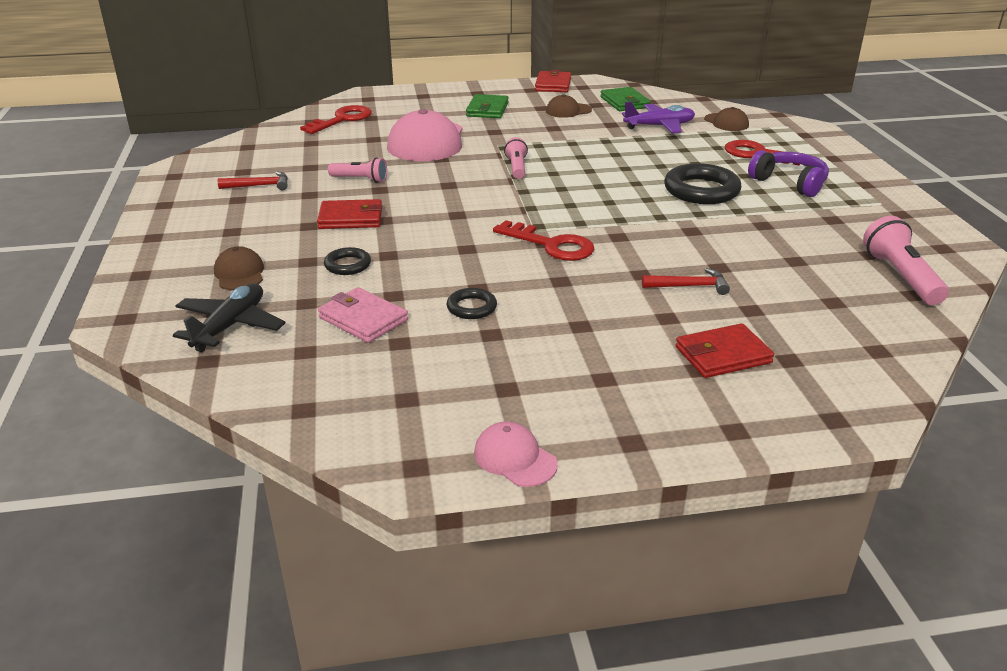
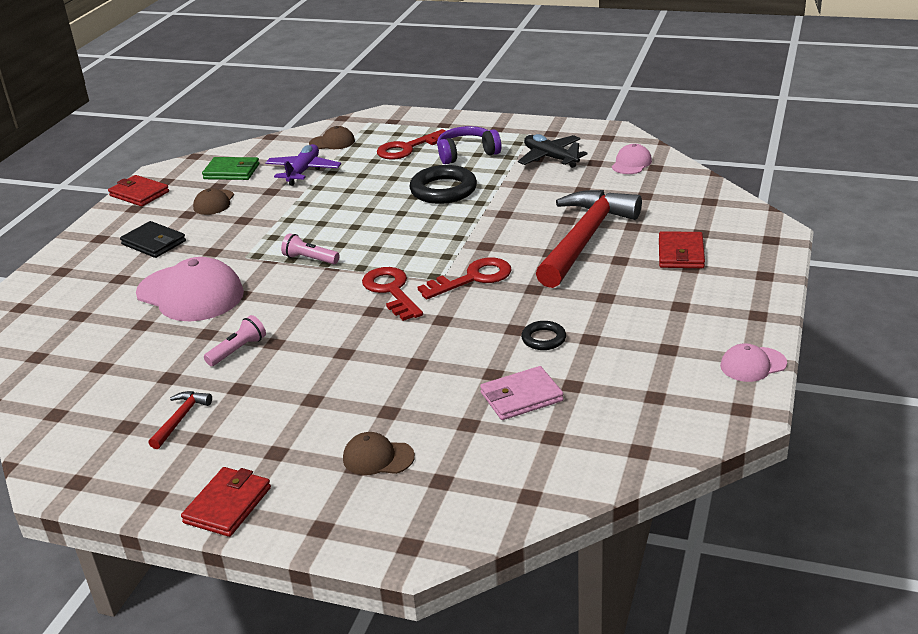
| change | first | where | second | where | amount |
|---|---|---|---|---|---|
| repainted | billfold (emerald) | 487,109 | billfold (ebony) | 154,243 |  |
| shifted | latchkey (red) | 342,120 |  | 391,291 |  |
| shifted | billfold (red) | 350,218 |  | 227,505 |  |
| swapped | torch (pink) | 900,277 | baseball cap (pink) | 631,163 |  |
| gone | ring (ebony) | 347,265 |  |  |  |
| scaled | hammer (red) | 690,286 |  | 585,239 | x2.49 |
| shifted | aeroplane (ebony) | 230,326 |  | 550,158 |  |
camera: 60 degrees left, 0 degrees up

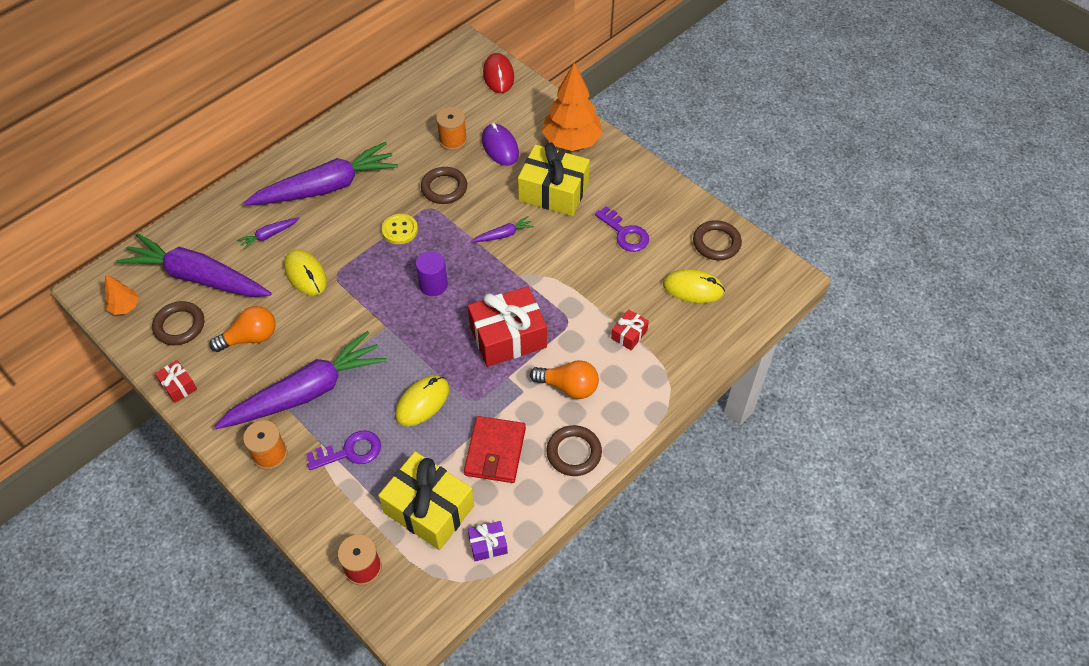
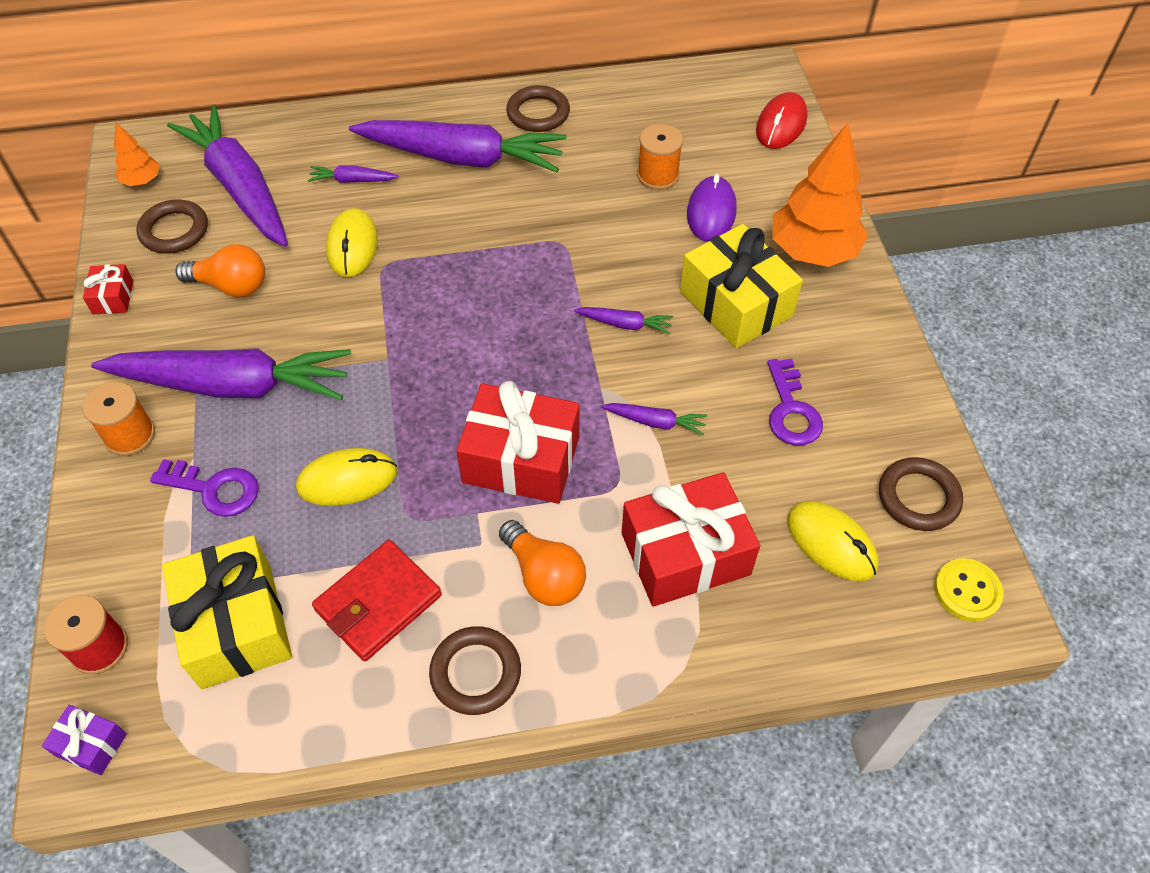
| change | first | where | second | where | amount |
|---|---|---|---|---|---|
| shifted | ring (dark brown) | 444,188 |  | 538,113 |  |
| shifted | shirt button (golden) | 400,230 |  | 967,591 |  |
| gone | solid cylinder (purple) | 433,285 |  |  |  |
| scaled | gift (red) | 629,334 |  | 685,554 | x2.15 |
| shifted | gift (purple) | 488,545 |  | 91,744 |  |
| new |  |  | toy carrot (purple) | 655,422 |  |
camera: 35 degrees right, 0 degrees up

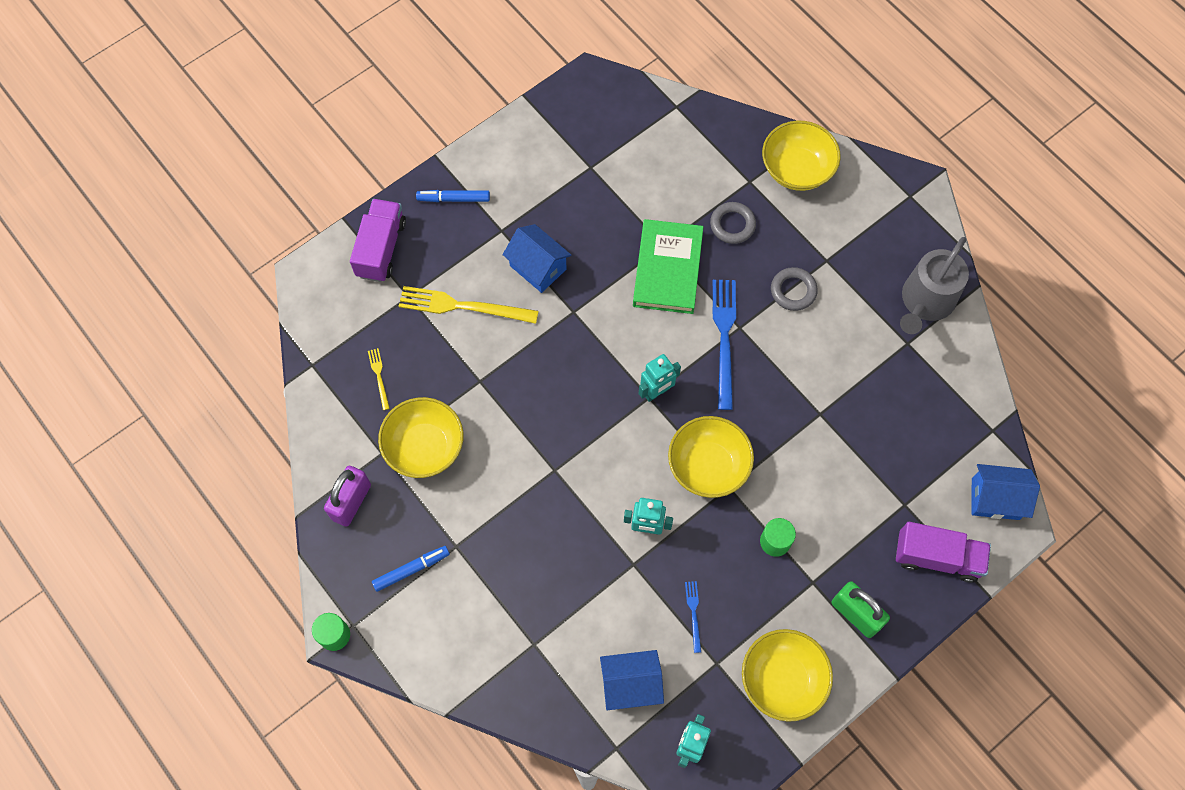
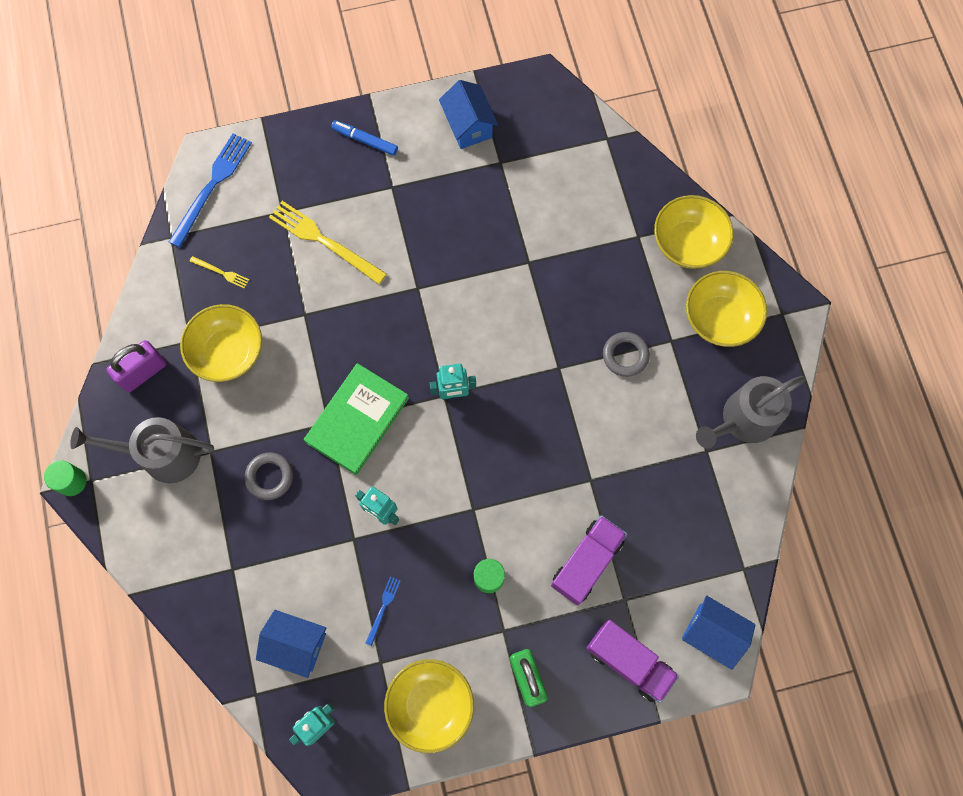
| change | first | where | second | where | amount |
|---|---|---|---|---|---|
| shifted | truck (purple) | 381,249 |  | 587,562 |  |
| shifted | ring (grey) | 732,225 |  | 269,477 |  |
| shifted | hardcover (emerald) | 668,269 |  | 357,420 |  |
| shifted | toy house (cobalt) | 538,267 |  | 468,126 |  |
| shifted | fork (cobalt) | 724,338 |  | 212,186 |  |
| rotated | fork (golden) | 379,376 |  | 221,272 | 105 degrees clockwise |
| shifted | deep dish (golden) | 708,466 |  | 719,318 |  |
| swapped | felt pen (cobalt) | 411,569 | watering can (grey) | 163,455 |  |
camera: 25 degrees right, 5 degrees up

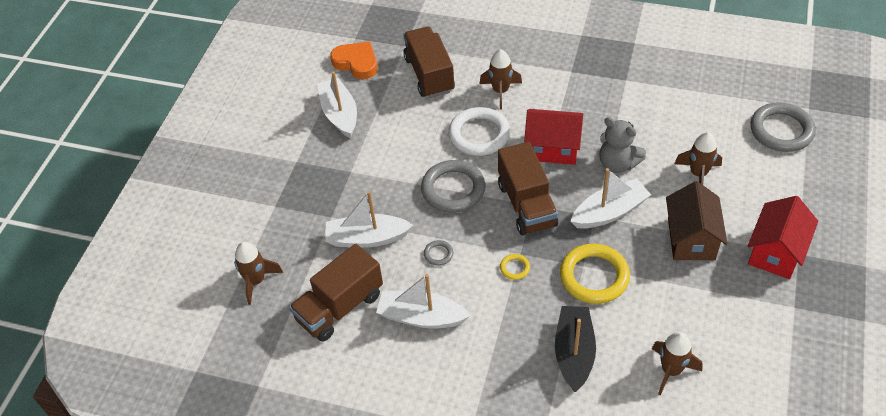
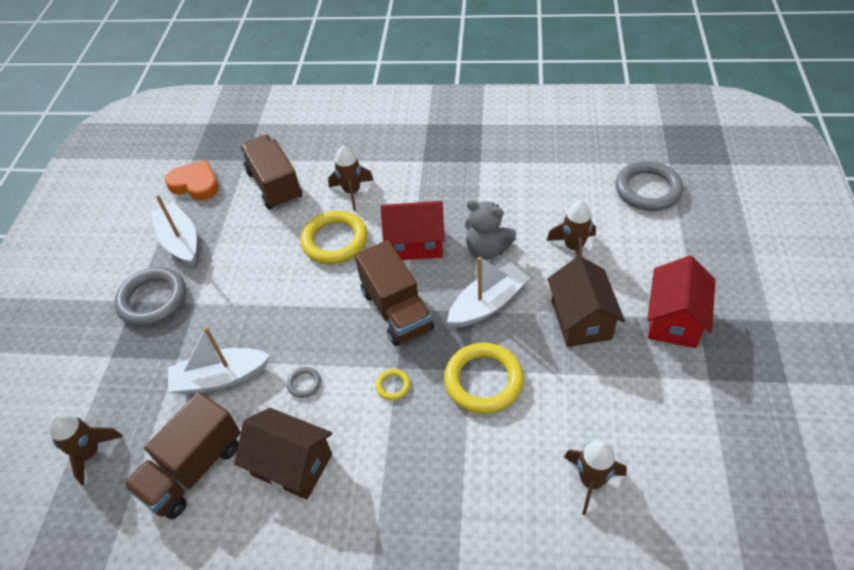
| change | first | where | second | where | amount |
|---|---|---|---|---|---|
| repainted | ring (pure white) | 479,135 | ring (golden) | 335,241 |  |
| shifted | ring (grey) | 453,189 |  | 153,300 |  |
| swapped | toy boat (pure white) | 421,317 | toy house (dark brown) | 292,464 |  |
| gone | toy boat (ebony) | 574,353 |  |  |  |
camera: 10 degrees left, 0 degrees up

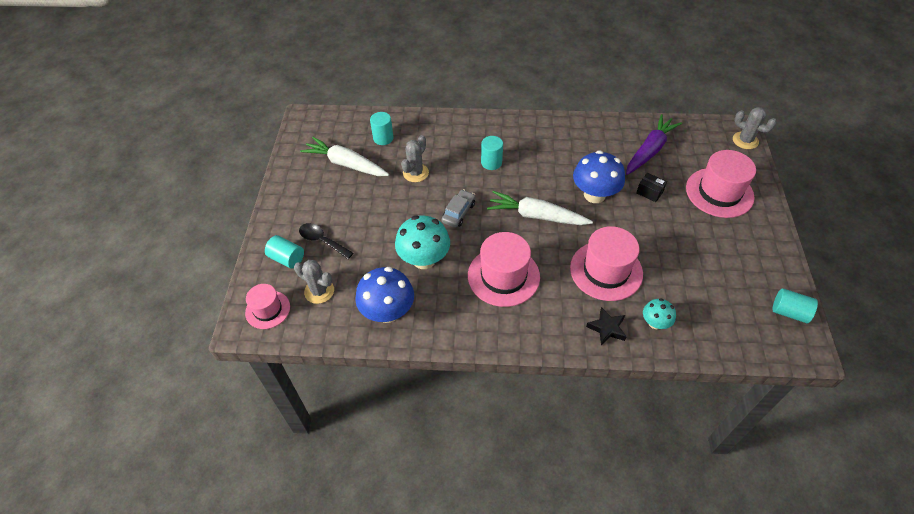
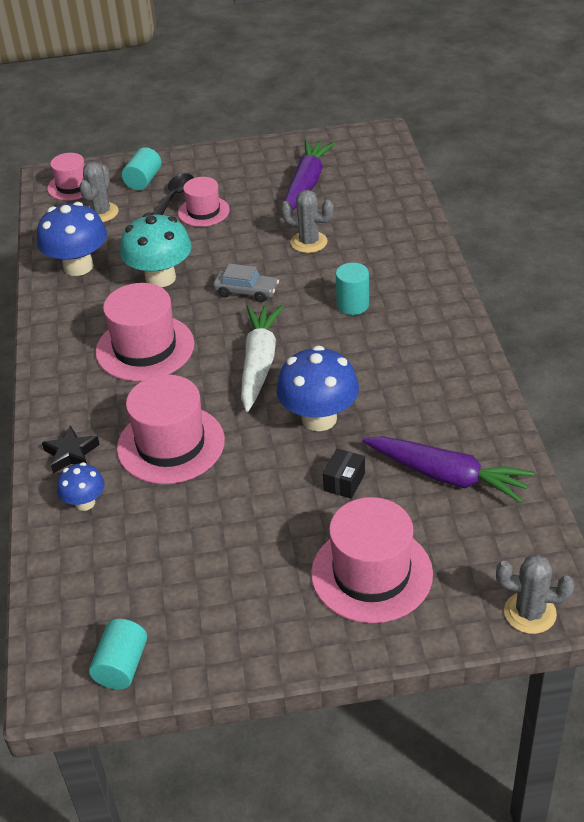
| change | first | where | second | where | amount |
|---|---|---|---|---|---|
| rotated | saguaro cactus (grey) | 745,140 |  | 530,613 | 75 degrees clockwise |
| gone | solid cylinder (aqua) | 383,138 |  |  |  |
| repainted | toy carrot (pure white) | 346,164 | toy carrot (purple) | 306,185 |  |
| repainted | toadstool (aqua) | 655,323 | toadstool (cobalt) | 85,503 |  |
| new |  |  | top hat (pink) | 203,211 |  |
camera: 80 degrees right, 10 degrees down

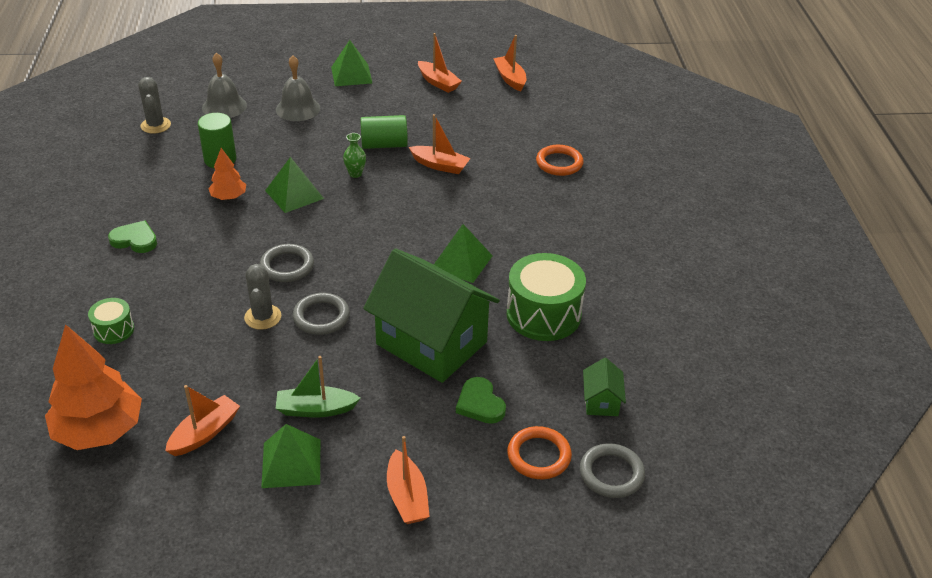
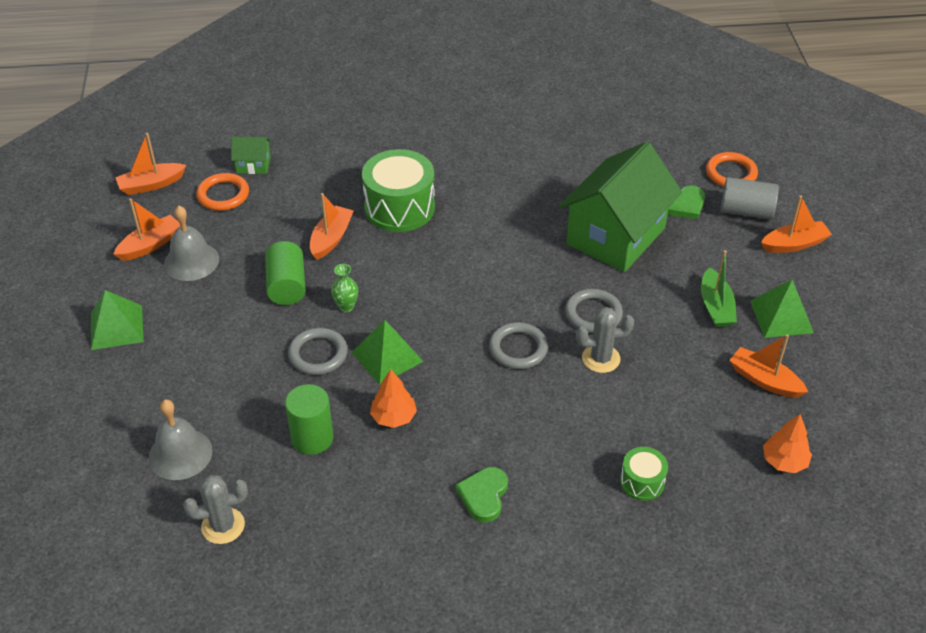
| change | first | where | second | where | amount |
|---|---|---|---|---|---|
| shifted | school bell (grey) | 298,109 |  | 191,261 |  |
| shifted | ring (orange) | 559,163 |  | 223,195 |  |
| gone | pyramid shape (emerald) | 462,262 |  |  |  |
| shifted | toy drum (emerald) | 543,314 |  | 399,207 |  |
| scaled | fir tree (orange) | 99,431 |  | 784,461 | x0.52 |
| shifted | toy house (emerald) | 601,401 |  | 253,165 |  |
| shifted | ring (grey) | 611,473 |  | 318,354 |  |
| new |  |  | solid cylinder (grey) | 746,211 |  |
camera: 90 degrees left, 5 degrees up

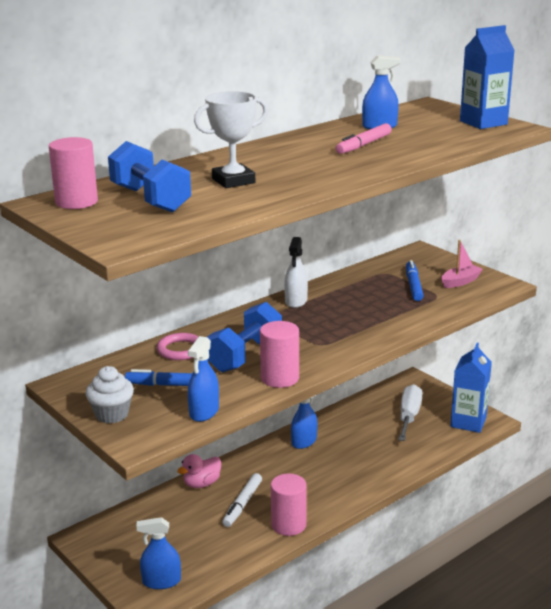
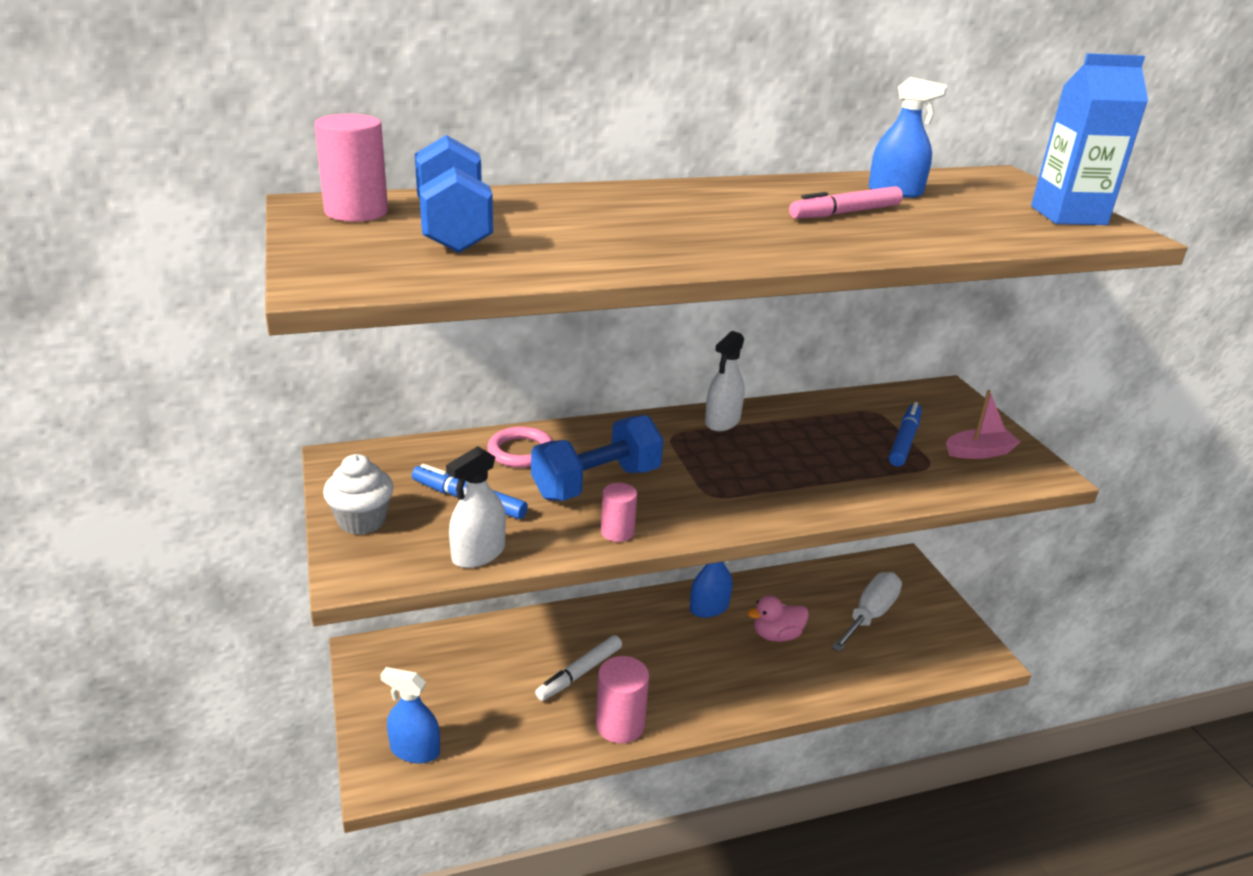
| change | first | where | second | where | amount |
|---|---|---|---|---|---|
| gone | award cup (pure white) | 233,181 |  |  |  |
| scaled | solid cylinder (pink) | 280,378 |  | 617,532 | x0.59 |
| repainted | sprayer (cobalt) | 204,412 | sprayer (pure white) | 478,554 |  |
| gone | juice carton (cobalt) | 468,422 |  |  |  |
| shifted | rubber duck (pink) | 202,484 |  | 776,635 |  |
camera: 20 degrees right, 5 degrees up

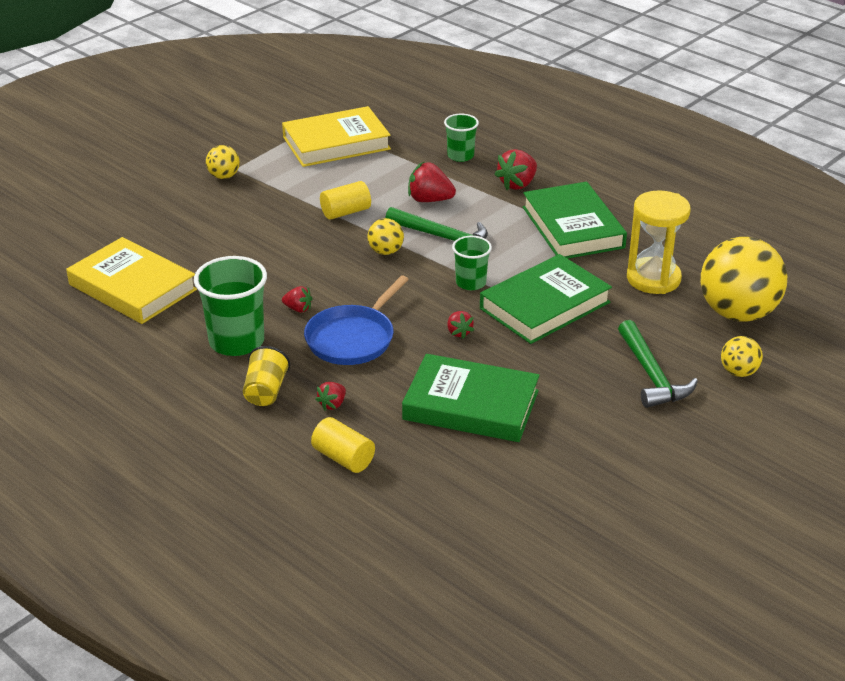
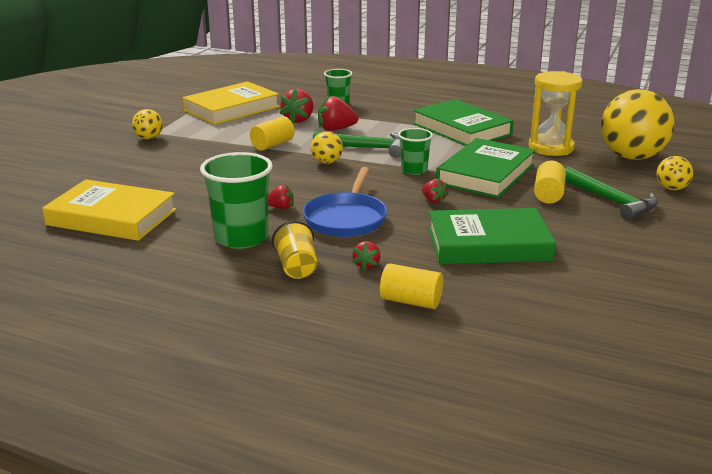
| change | first | where | second | where | amount |
|---|---|---|---|---|---|
| shifted | toy strawberry (red) | 517,184 |  | 299,120 |  |
| new |  |  | solid cylinder (golden) | 548,194 |  |
camera: 20 degrees left, 10 degrees down

